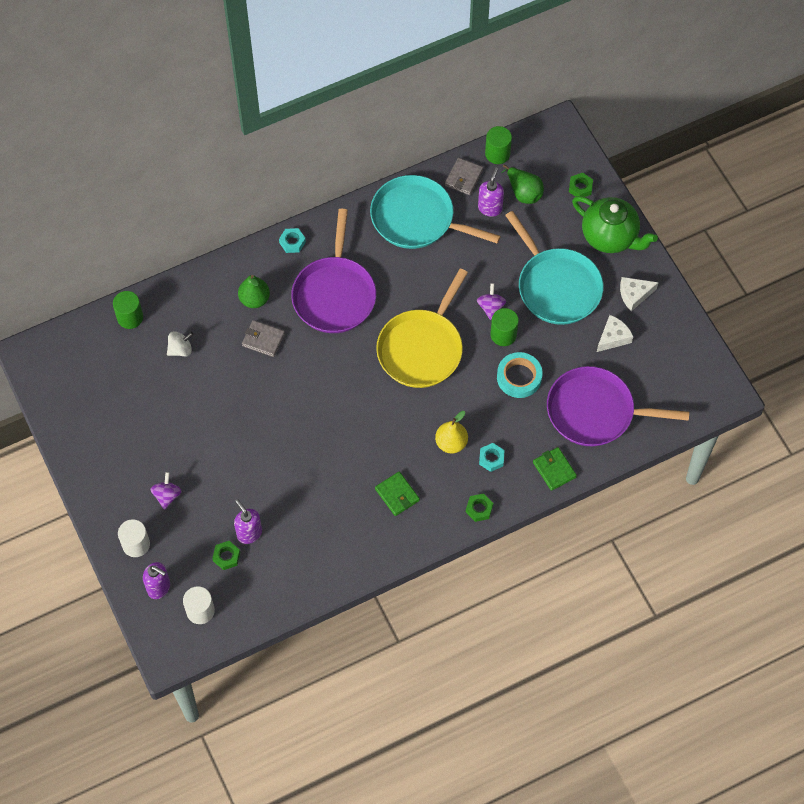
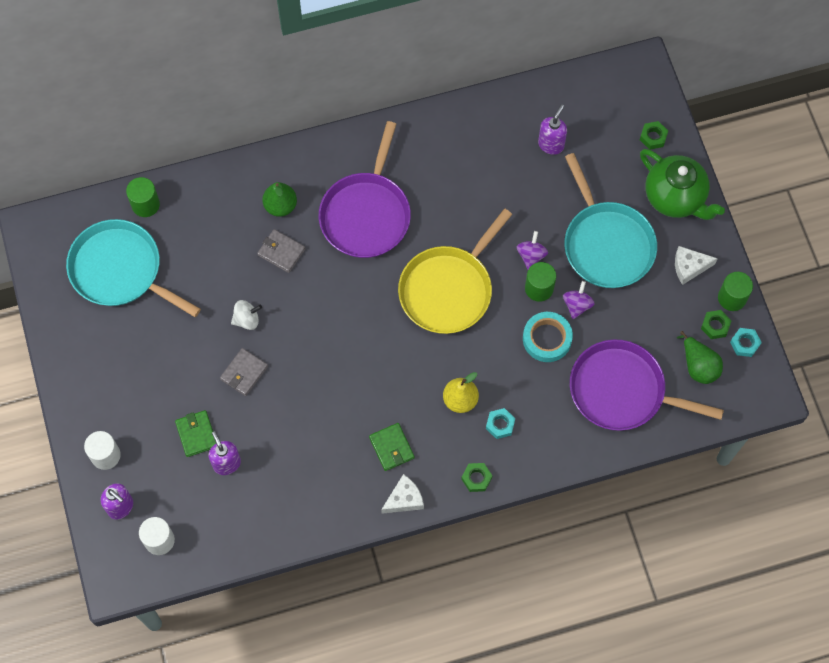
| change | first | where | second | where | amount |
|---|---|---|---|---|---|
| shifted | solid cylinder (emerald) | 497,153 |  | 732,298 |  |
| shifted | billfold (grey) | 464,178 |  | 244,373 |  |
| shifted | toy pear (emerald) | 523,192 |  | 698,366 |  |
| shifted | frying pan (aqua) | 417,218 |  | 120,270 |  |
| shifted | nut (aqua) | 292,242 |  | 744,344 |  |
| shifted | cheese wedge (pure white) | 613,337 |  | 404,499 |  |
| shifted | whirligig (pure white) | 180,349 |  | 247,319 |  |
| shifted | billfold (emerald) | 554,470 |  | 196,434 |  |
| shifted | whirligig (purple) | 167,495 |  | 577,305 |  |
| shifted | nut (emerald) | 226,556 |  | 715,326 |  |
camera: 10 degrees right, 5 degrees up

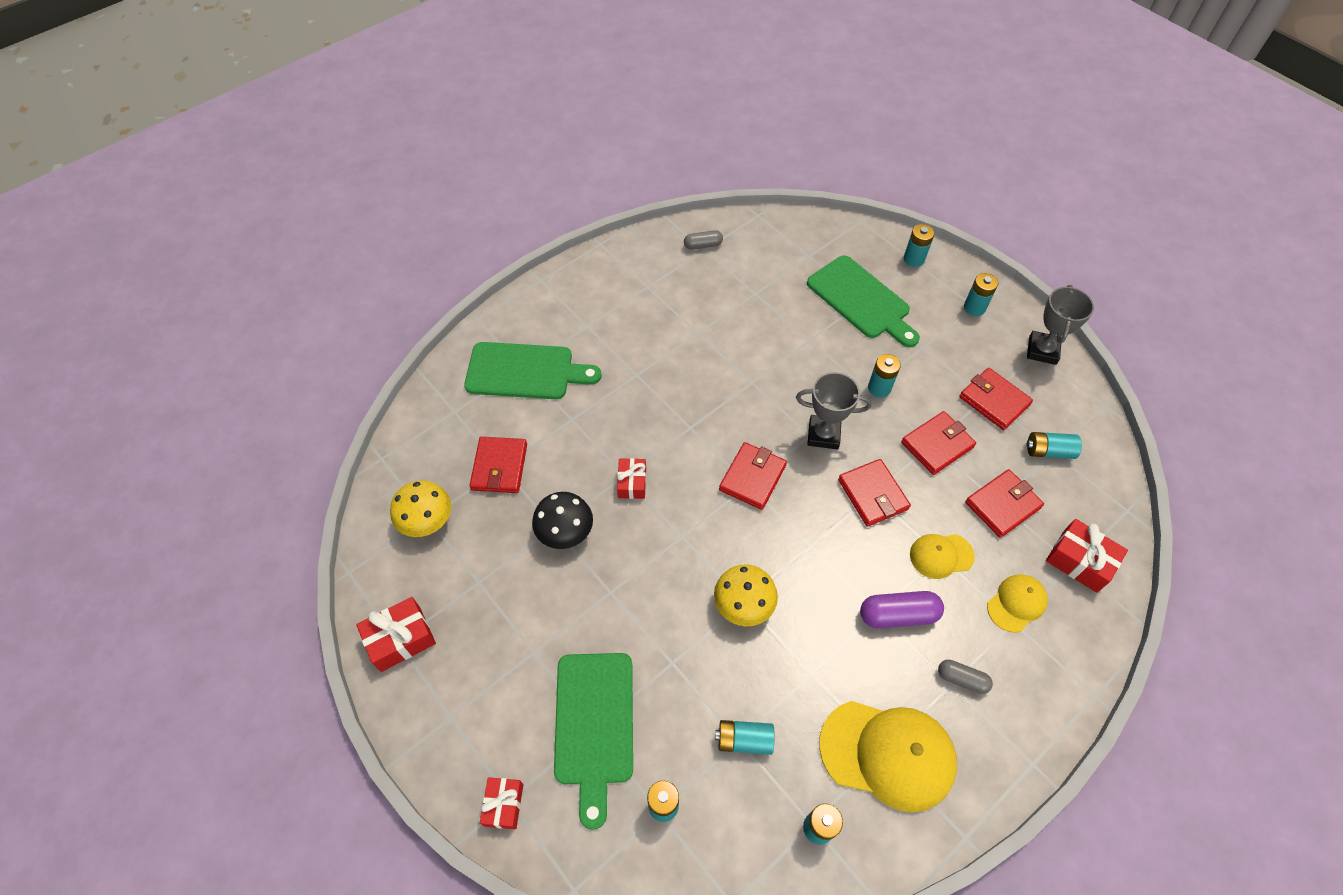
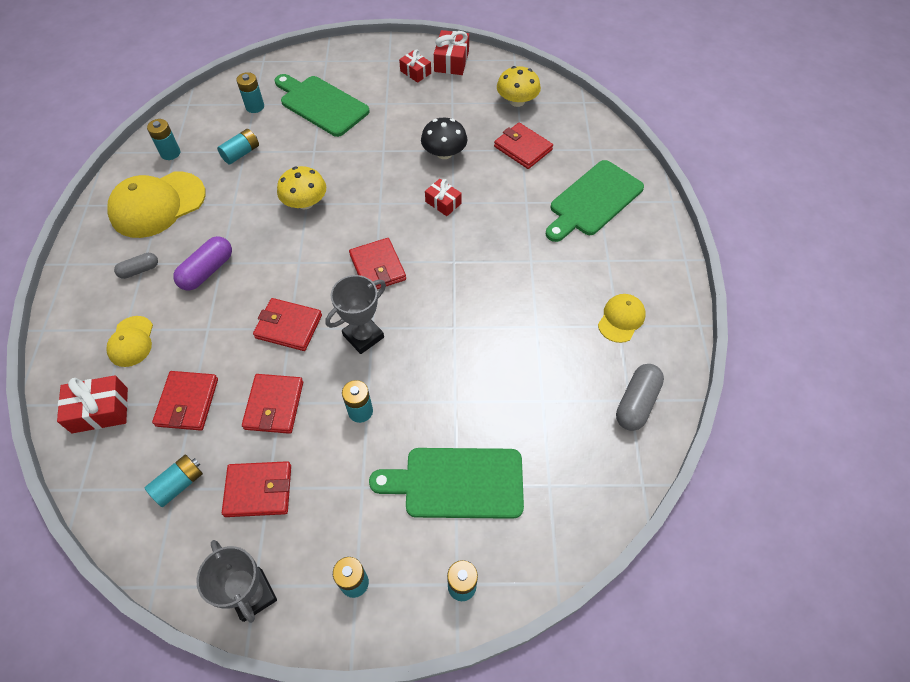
| change | first | where | second | where | amount |
|---|---|---|---|---|---|
| scaled | capsule (grey) | 703,245 |  | 636,403 | x1.60 |
| shifted | baseball cap (golden) | 941,555 |  | 621,319 |  |
| shifted | gift (red) | 504,805 |  | 415,72 |  |
camera: 130 degrees right, 0 degrees up

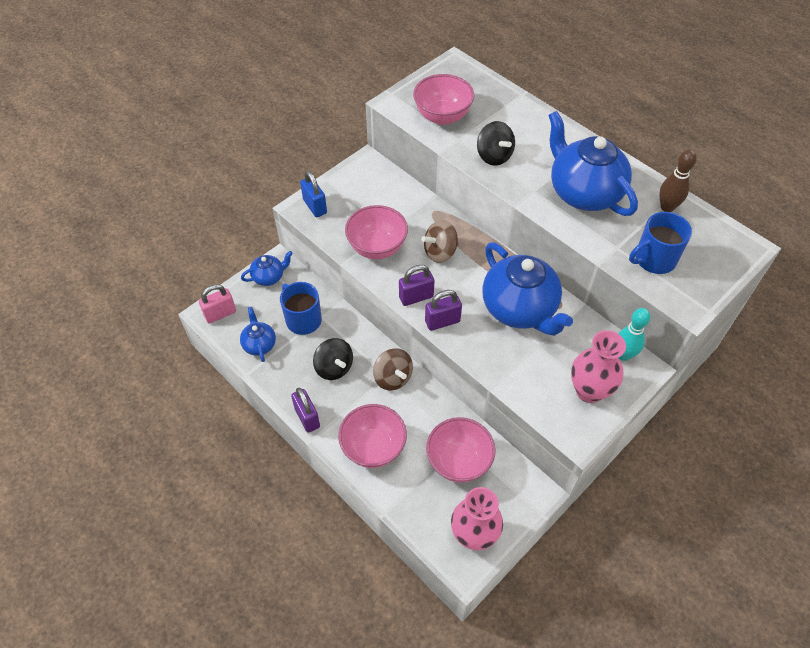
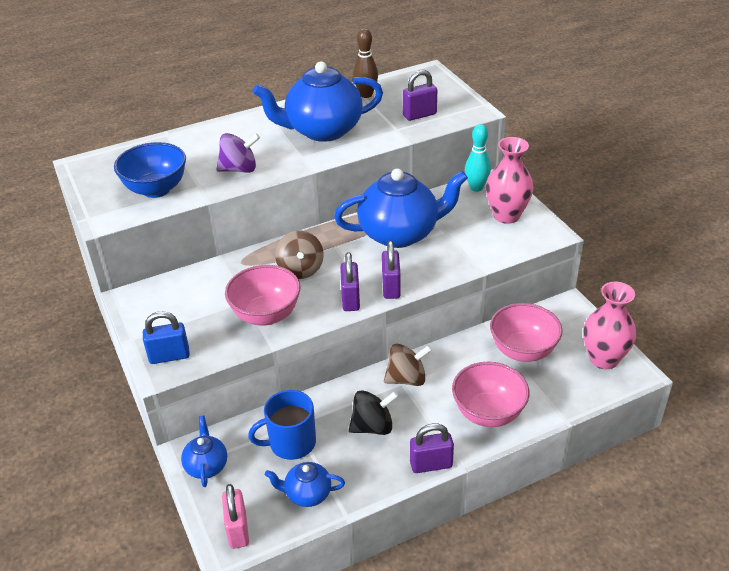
| change | first | where | second | where | amount |
|---|---|---|---|---|---|
| repainted | deep dish (pink) | 442,116 | deep dish (cobalt) | 156,189 |  |
| repainted | whirligig (ebony) | 494,156 | whirligig (purple) | 239,169 |  |
| swapped | mug (cobalt) | 654,259 | padlock (purple) | 419,115 |  |
camera: 70 degrees left, 15 degrees down

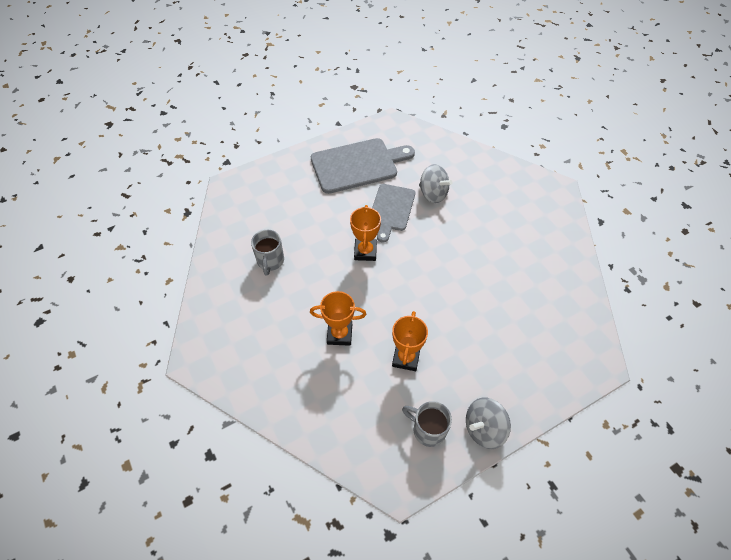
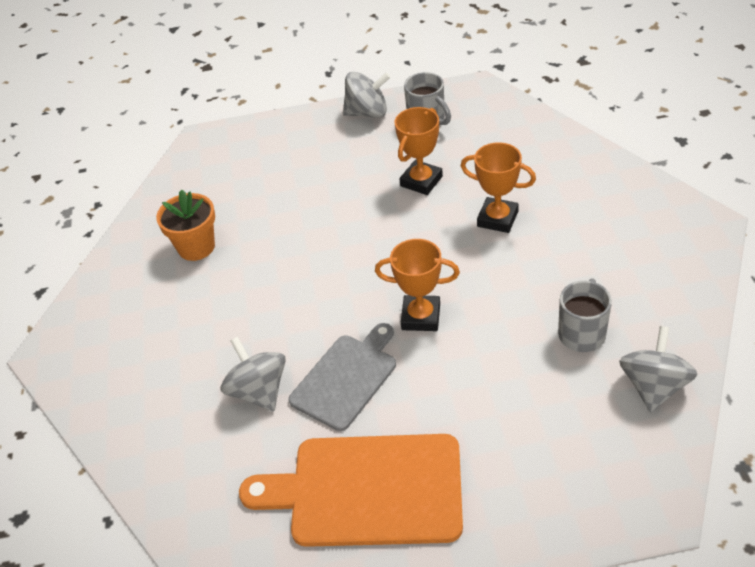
| change | first | where | second | where | amount |
|---|---|---|---|---|---|
| repainted | cutting board (grey) | 357,165 | cutting board (orange) | 367,490 |  |
| rotated | award cup (orange) | 365,251 |  | 421,317 | 75 degrees clockwise |
| new |  |  | flower pot (orange) | 196,247 |  |
| new |  |  | whirligig (grey) | 654,386 |  |
camera: 155 degrees left, 10 degrees down

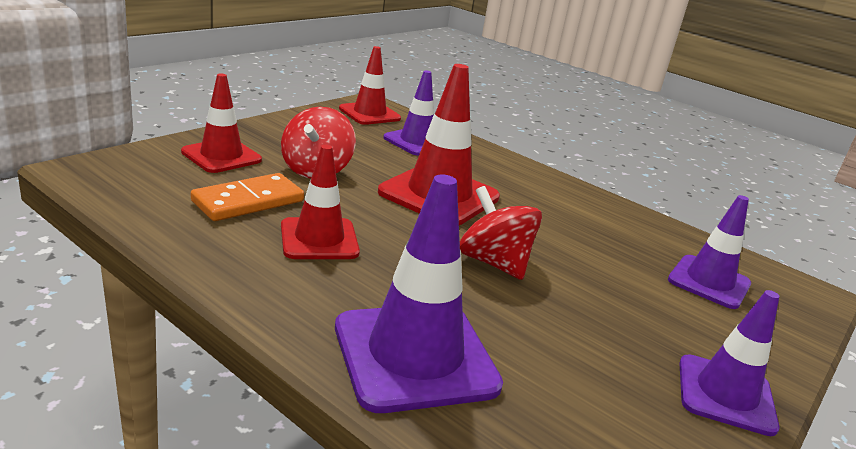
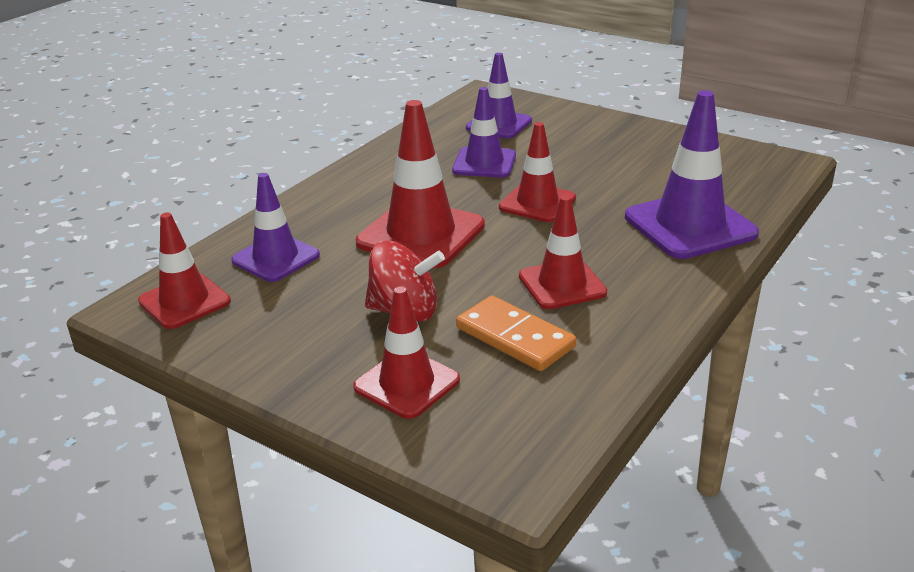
| change | first | where | second | where | amount |
|---|---|---|---|---|---|
| swapped | whirligig (red) | 493,263 | road cone (red) | 537,203 |  |
| shifted | road cone (purple) | 725,394 |  | 484,163 |  |
camera: 90 degrees left, 5 degrees up

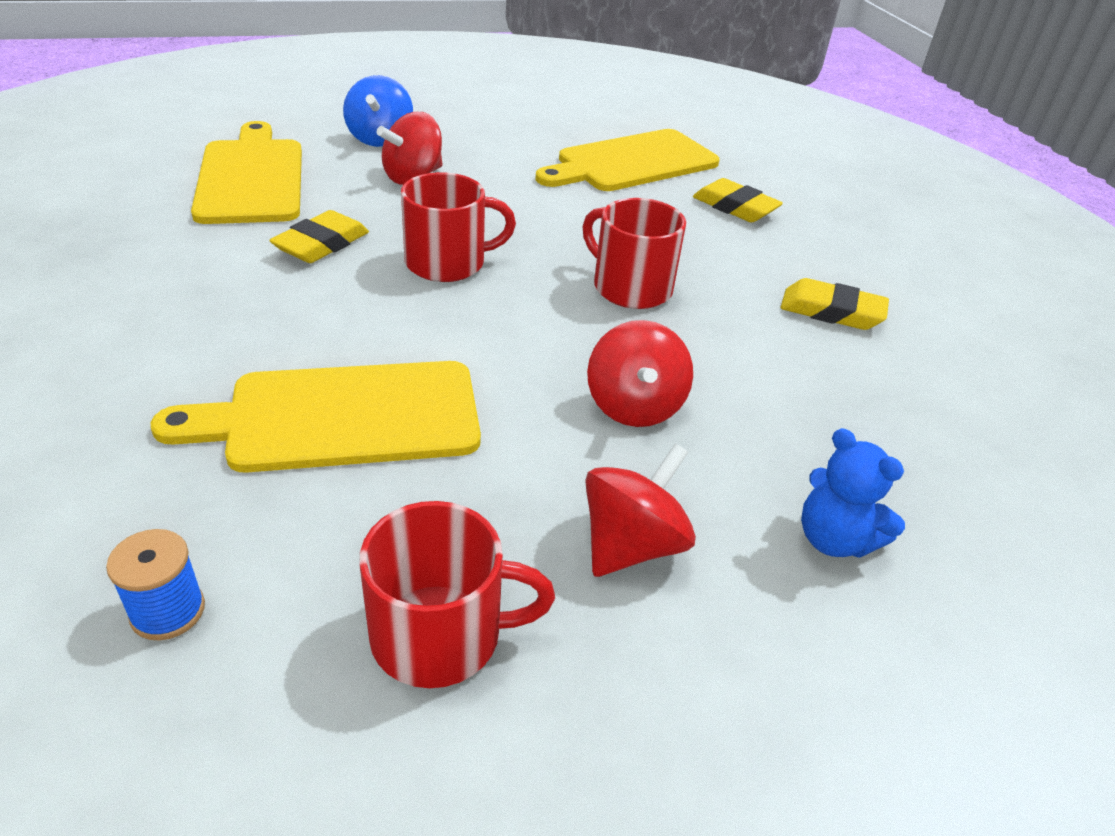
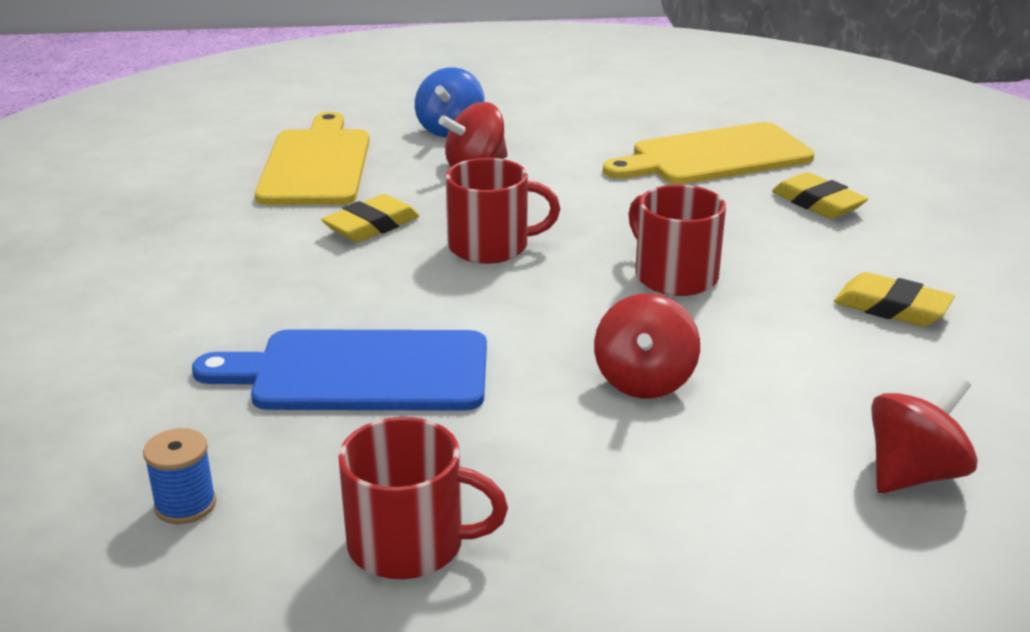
| change | first | where | second | where | amount |
|---|---|---|---|---|---|
| repainted | cutting board (golden) | 342,417 | cutting board (cobalt) | 360,372 |  |
| gone | stuffed bear (cobalt) | 834,539 |  |  |  |
| shifted | whirligig (red) | 631,545 |  | 913,474 |  |
camera: 15 degrees right, 10 degrees down

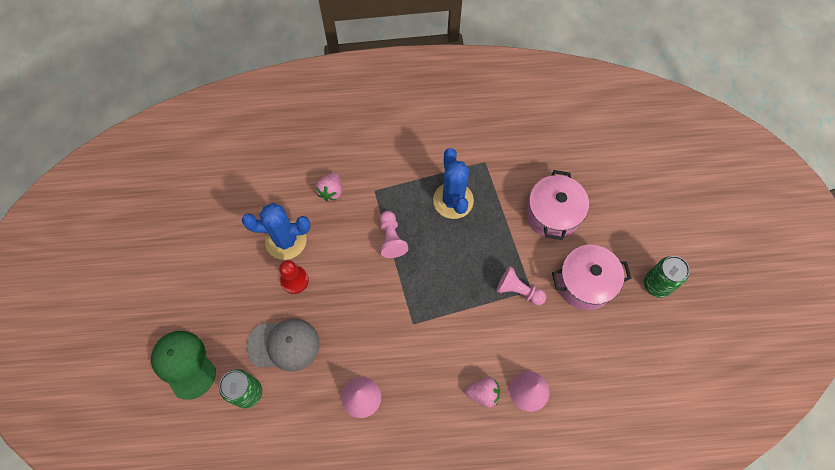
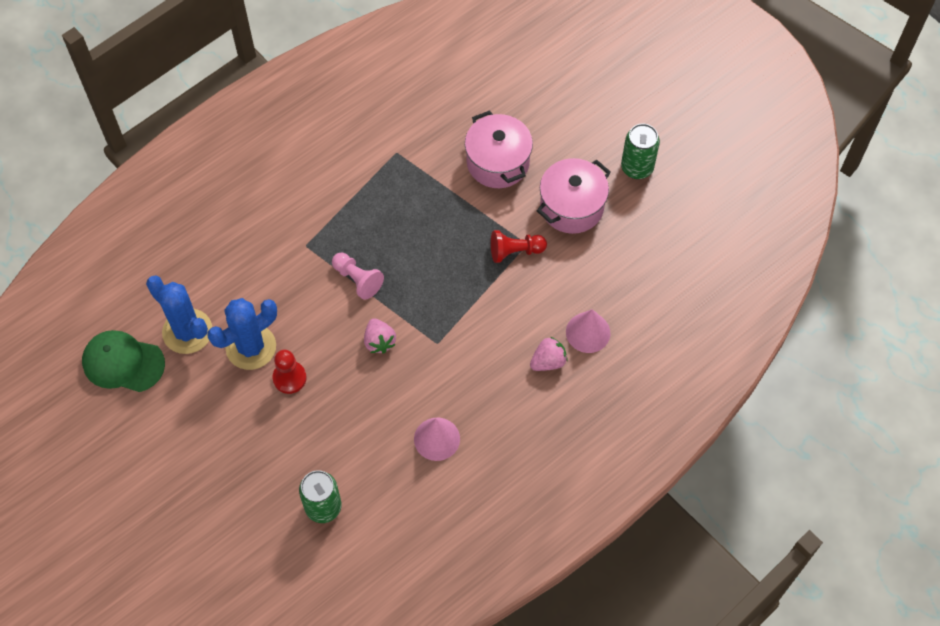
| change | first | where | second | where | amount |
|---|---|---|---|---|---|
| shifted | saguaro cactus (cobalt) | 453,200 |  | 187,331 |  |
| shifted | toy strawberry (pink) | 331,191 |  | 379,341 |  |
| repainted | chess pawn (pink) | 518,290 | chess pawn (red) | 515,251 |  |
| gone | baseball cap (grey) | 284,345 |  |  |  |
| shifted | baseball cap (emerald) | 184,364 |  | 123,362 |  |
camera: 35 degrees left, 5 degrees down

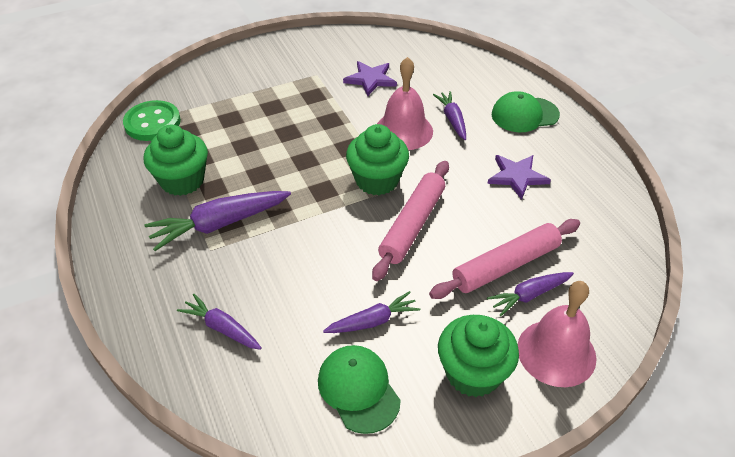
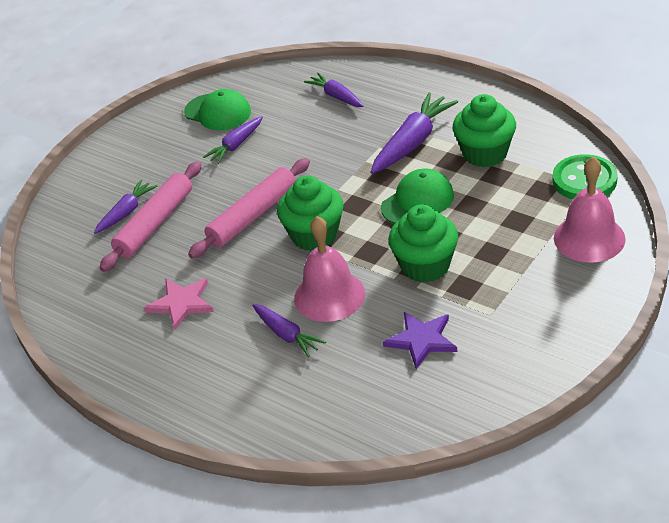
| change | first | where | second | where | amount |
|---|---|---|---|---|---|
| shifted | baseball cap (emerald) | 524,115 |  | 417,201 |  |
| repainted | star shape (purple) | 517,176 | star shape (pink) | 181,304 |  |
| rotated | rolling pin (pink) | 412,225 |  | 253,216 | 45 degrees clockwise |
| shifted | school bell (pink) | 556,352 |  | 589,238 |  |
| rotated | toy carrot (purple) | 222,328 |  | 336,96 | 135 degrees counterclockwise |
| shifted | muffin (emerald) | 473,373 |  | 425,266 |  |
camera: 155 degrees right, 5 degrees down

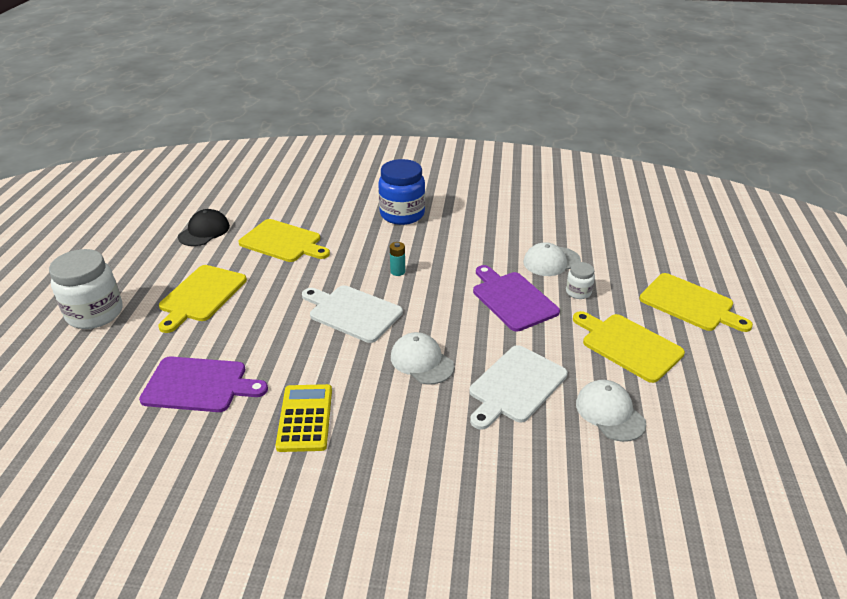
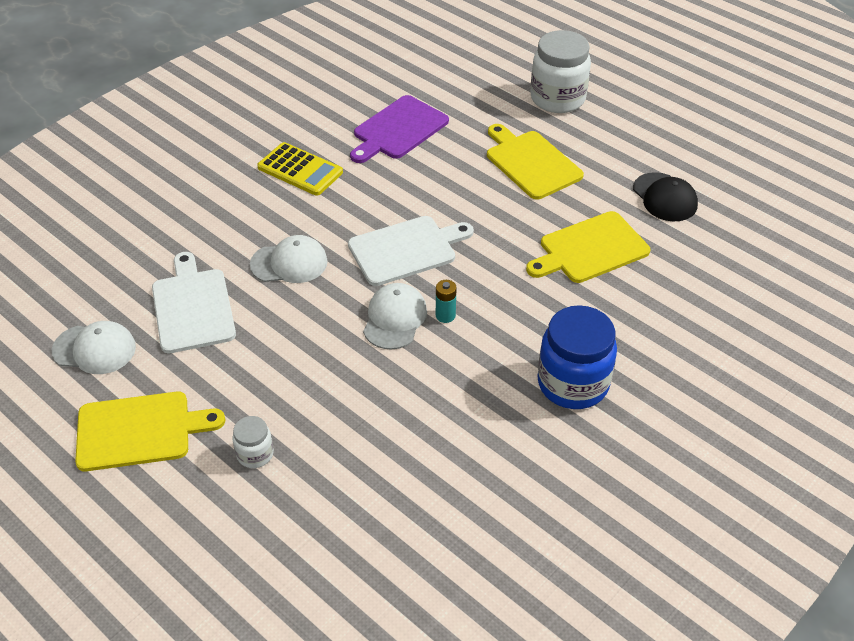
| change | first | where | second | where | amount |
|---|---|---|---|---|---|
| shifted | baseball cap (pure white) | 551,261 |  | 394,318 |  |
| gone | cutting board (purple) | 512,299 |  |  |  |
| gone | cutting board (golden) | 690,303 |  |  |  |
camera: 125 degrees right, 10 degrees up

